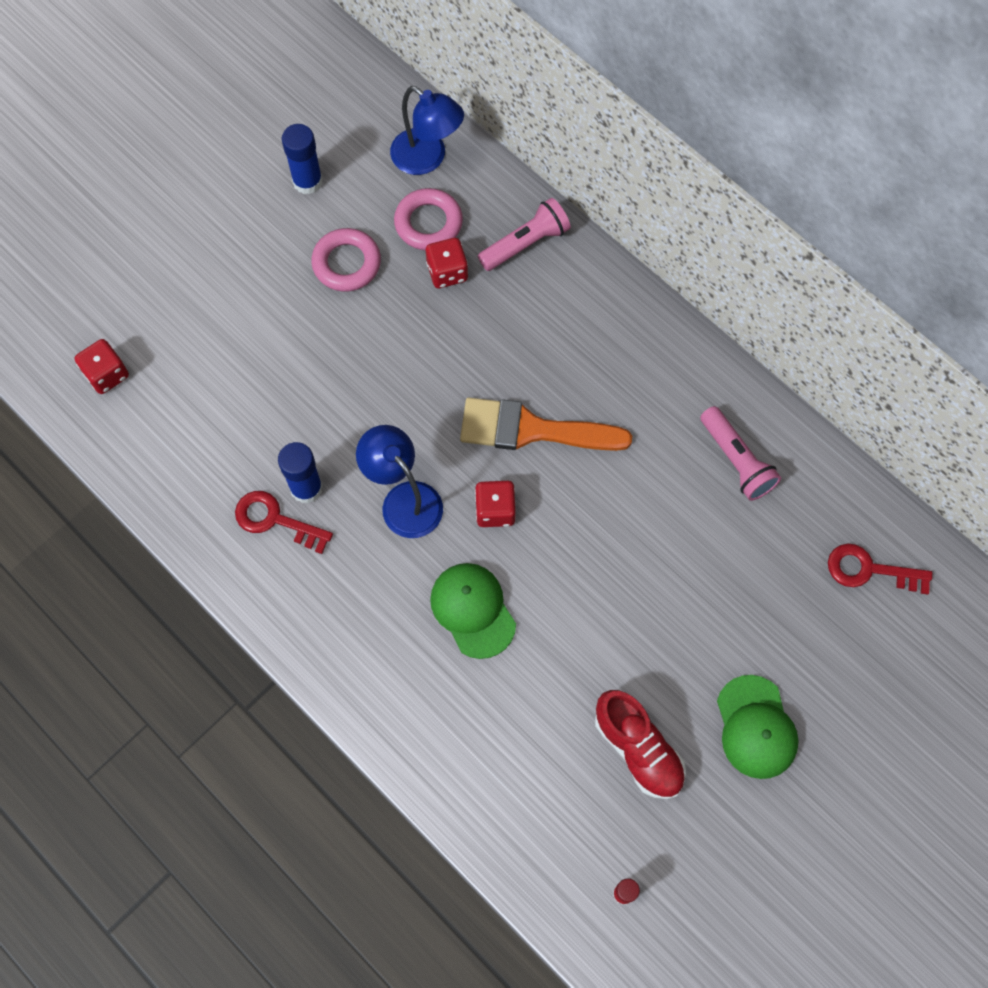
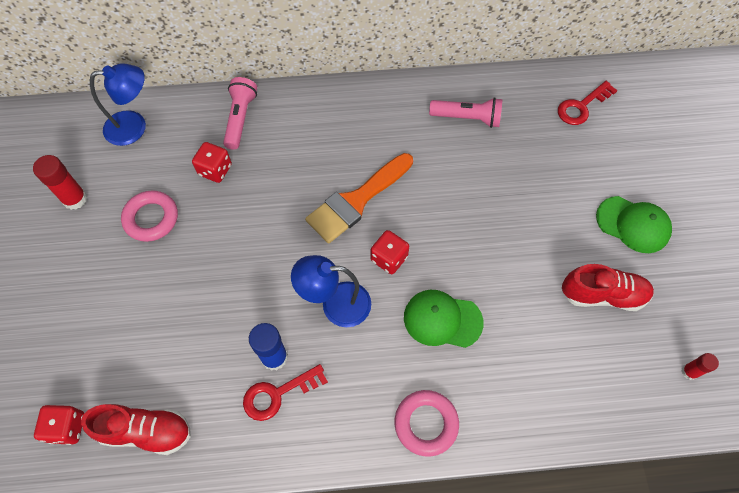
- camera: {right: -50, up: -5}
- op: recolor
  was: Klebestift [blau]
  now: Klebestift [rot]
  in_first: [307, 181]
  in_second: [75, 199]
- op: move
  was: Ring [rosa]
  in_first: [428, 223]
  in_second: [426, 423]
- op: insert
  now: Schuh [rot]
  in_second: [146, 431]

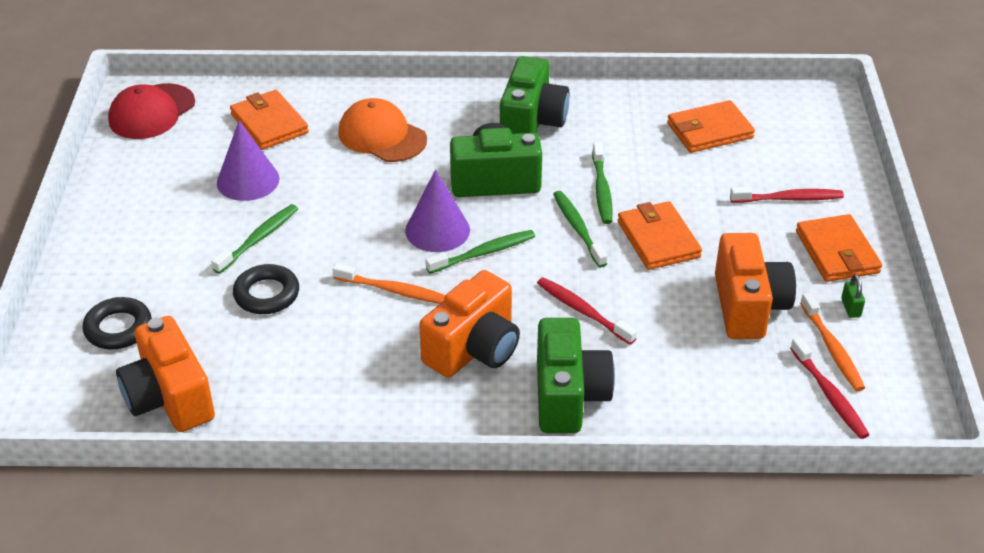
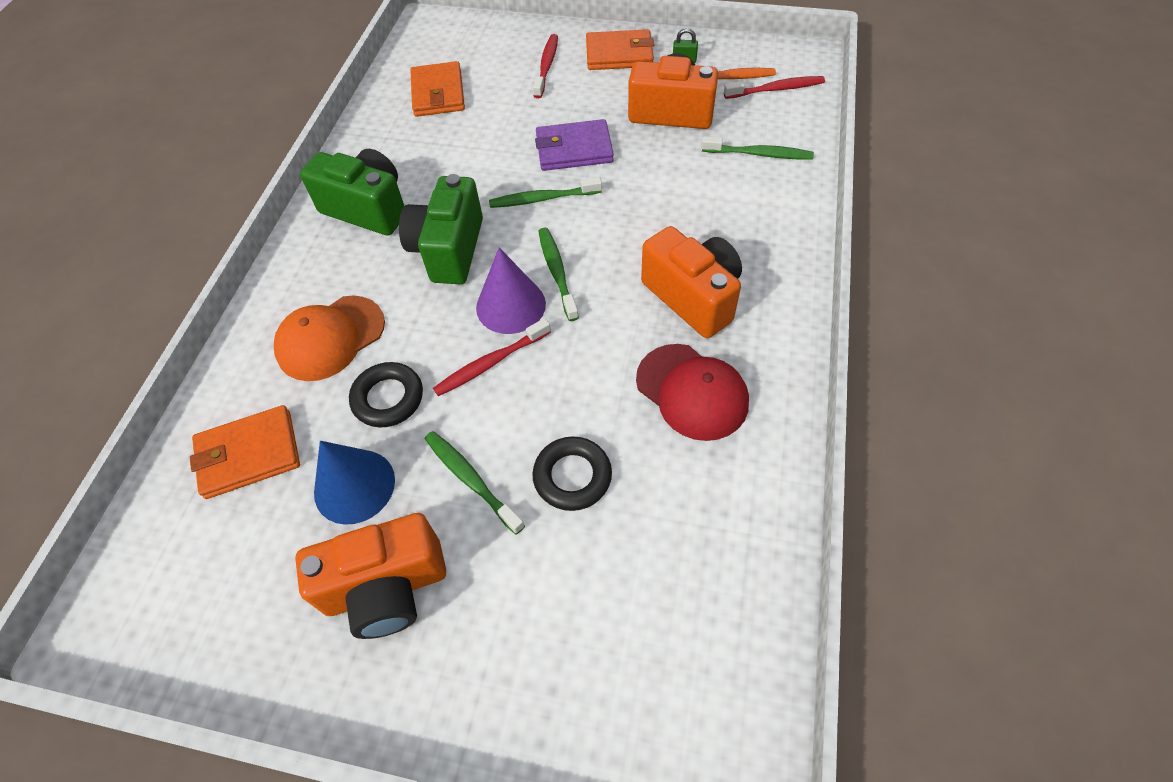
- camera: {right: -75, up: 15}
- op: move
  was: Ring [schwarz]
  in_first: [118, 328]
  in_second: [388, 398]
- op: move
  was: Kappe [rot]
  in_first: [152, 112]
  in_second: [692, 391]
- op: move
  was: Kamera [orange]
  in_first: [170, 398]
  in_second: [386, 588]
- op: recolor
  was: Kegel [lila]
  now: Kegel [blau]
  in_first: [248, 180]
  in_second: [354, 486]
- op: delete
  was: Zahnbürste [orange]
  in_first: [394, 290]
- op: move
  was: Zahnbürste [rot]
  in_first: [583, 311]
  in_second: [490, 363]
- op: delete
  was: Kamera [grün]
  in_first: [568, 396]
- op: move
  was: Zahnbürste [grün]
  in_first: [602, 190]
  in_second: [759, 154]
- op: recolor
  was: Geldbörse [orange]
  now: Geldbörse [lila]
  in_first: [658, 239]
  in_second: [574, 149]

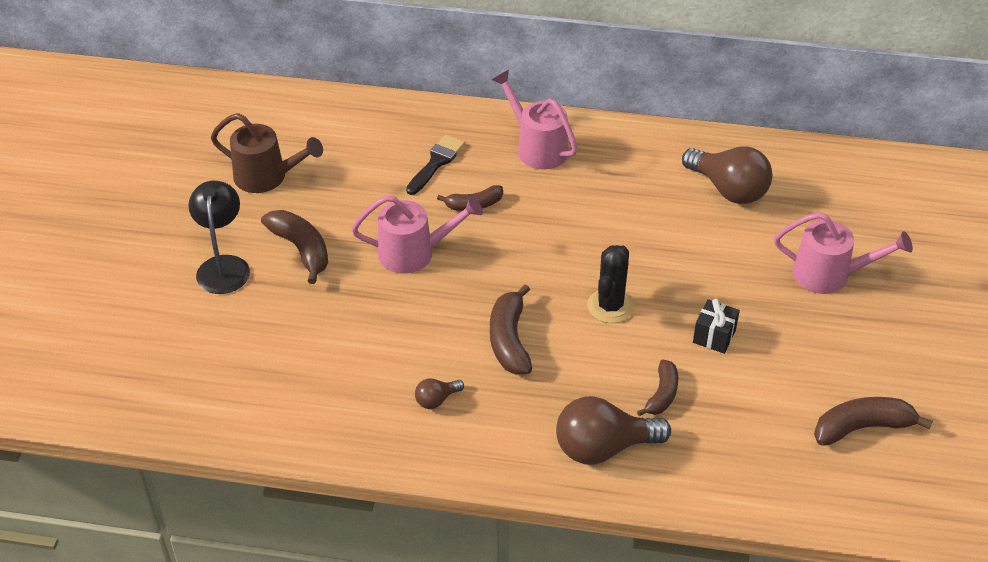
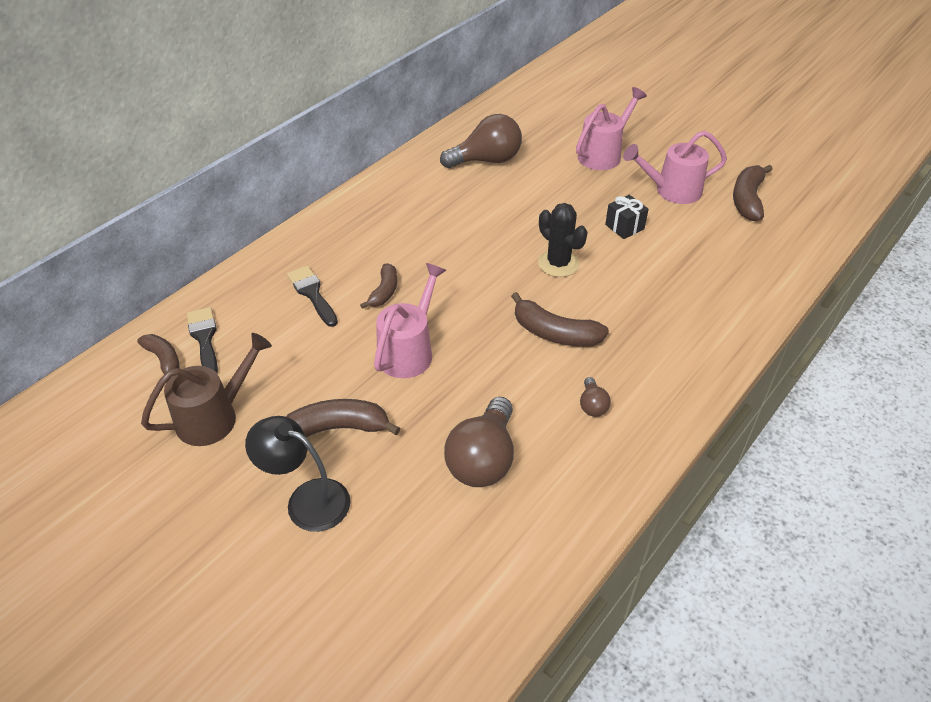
- camera: {right: -60, up: 0}
- op: move
  was: Gießkanne [rosa]
  in_first: [536, 147]
  in_second: [671, 191]
- op: move
  was: Glühbirne [braun]
  in_first: [603, 447]
  in_second: [483, 459]
- op: move
  was: Banane [braun]
  in_first: [662, 394]
  in_second: [164, 360]
- op: insert
  now: Pinsel [schwarz]
  in_second: [204, 338]

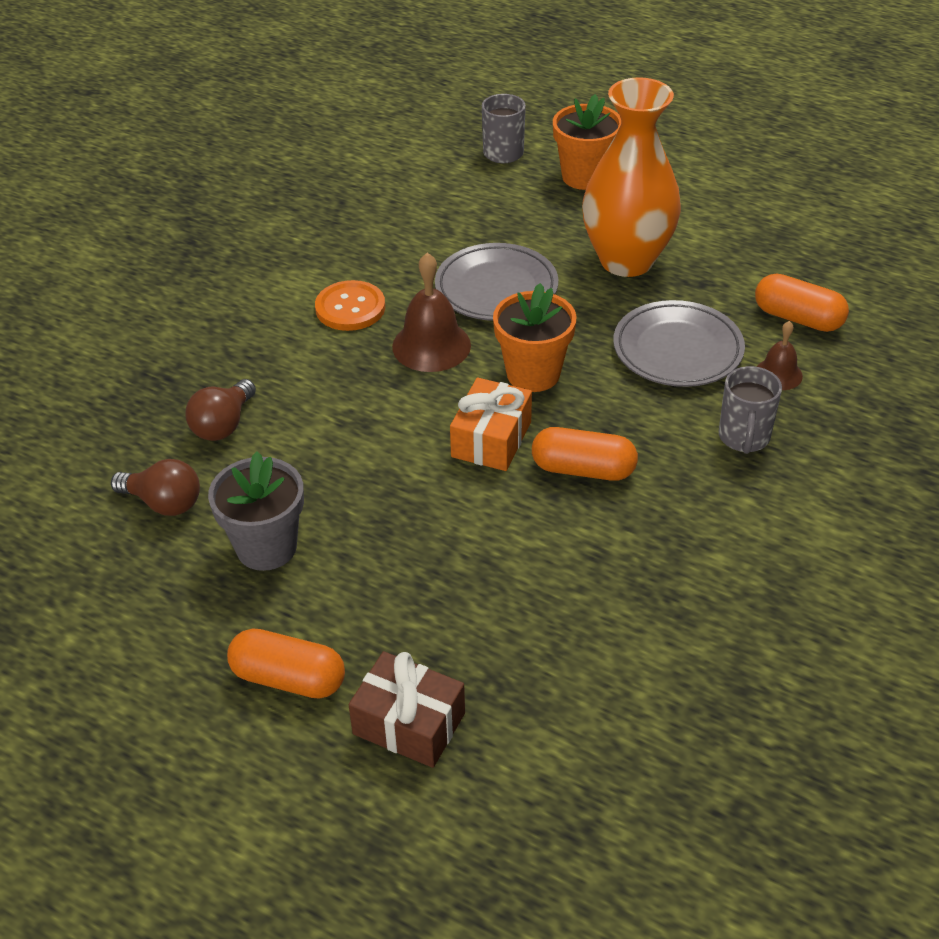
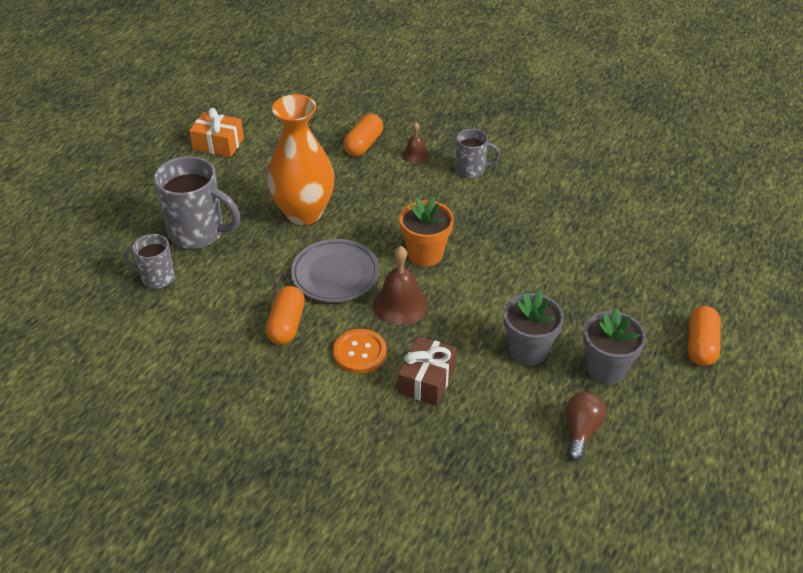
- camera: {right: -95, up: 0}
- op: delete
  was: Glühbirne [braun]
  in_first: [223, 425]
- op: move
  was: Geschenk [braun]
  in_first: [409, 723]
  in_second: [427, 380]
- op: move
  was: Geschenk [orange]
  in_first: [491, 439]
  in_second: [218, 144]
- op: move
  was: Kapsel [orange]
  in_first: [583, 469]
  in_second: [286, 325]
- op: replace
  was: Blumentopf [orange]
  now: Tasse [grau]
  in_first: [584, 177]
  in_second: [198, 233]
- op: delete
  was: Teller [grau]
  in_first: [677, 350]
- op: insert
  now: Blumentopf [grau]
  in_second: [528, 350]

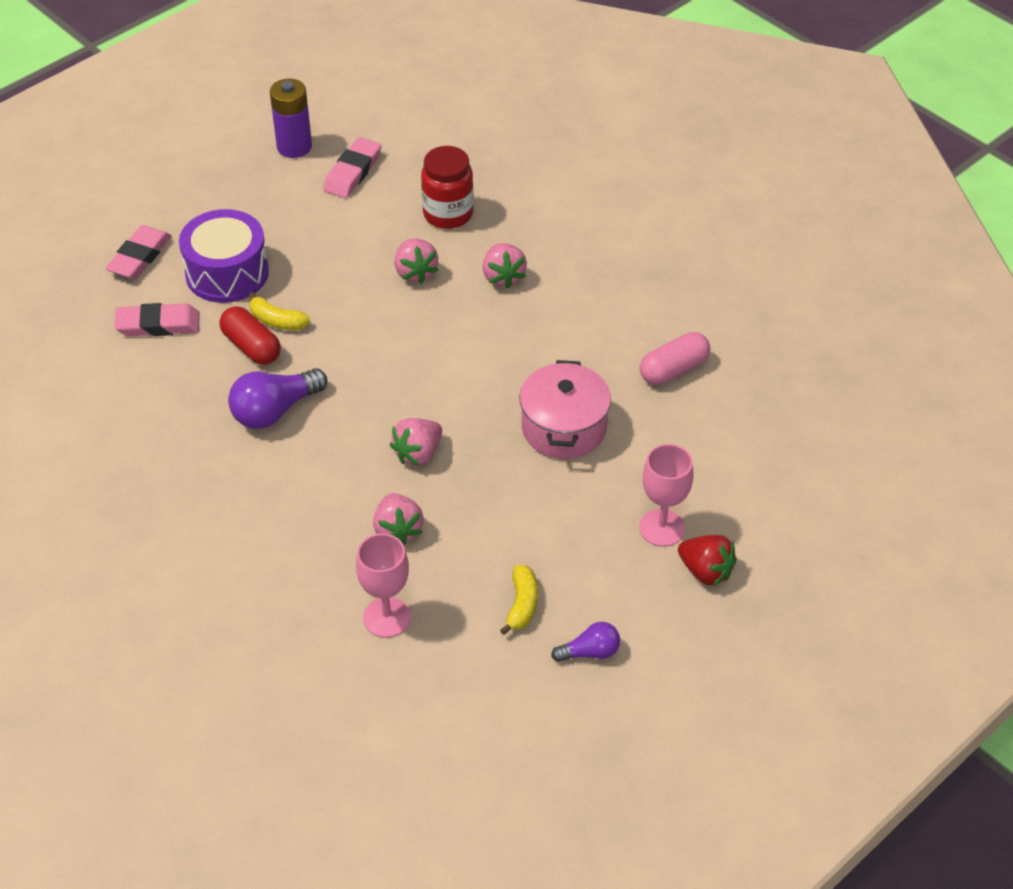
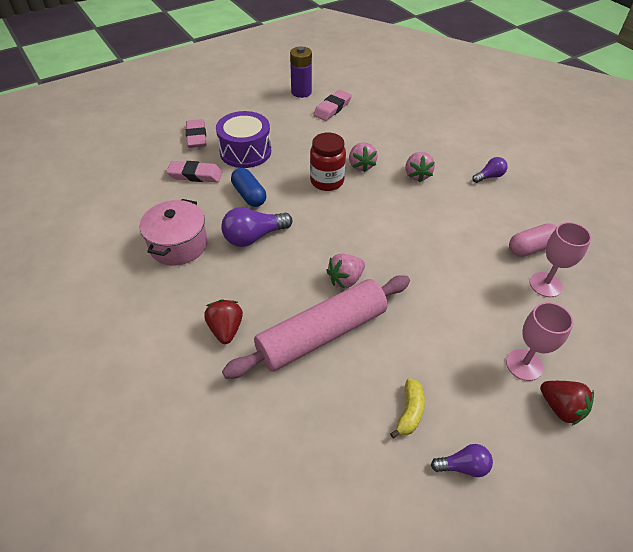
- camera: {right: 10, up: 0}
- op: rotate
  was: Radiergummi [rosa]
  in_first: [139, 257]
  in_second: [196, 137]
  clockwise: -45
- op: recolor
  was: Kapsel [rot]
  now: Kapsel [blau]
  in_first: [251, 347]
  in_second: [249, 195]
- op: delete
  was: Banane [gelb]
  in_first: [277, 321]
- op: move
  was: Kelch [rosa]
  in_first: [387, 617]
  in_second: [545, 284]
- op: replace
  was: Erdbeere [rosa]
  now: Nudelholz [rosa]
  in_first: [398, 530]
  in_second: [322, 334]
- op: move
  was: Einmachglas [rot]
  in_first: [448, 214]
  in_second: [327, 181]
- op: move
  was: Kochtopf [rosa]
  in_first: [564, 428]
  in_second: [178, 244]
- op: insert
  now: Erdbeere [rot]
  in_second: [226, 329]
- op: insert
  now: Glühbirne [lila]
  in_second: [489, 176]

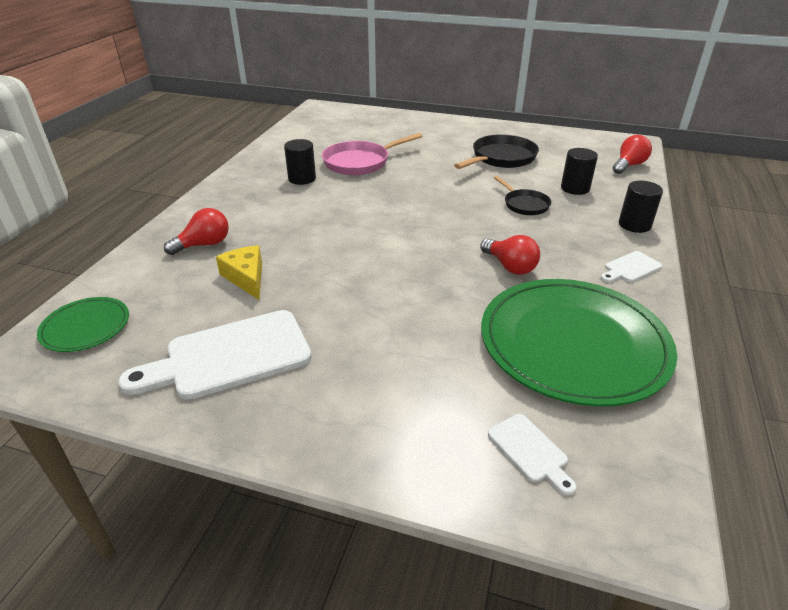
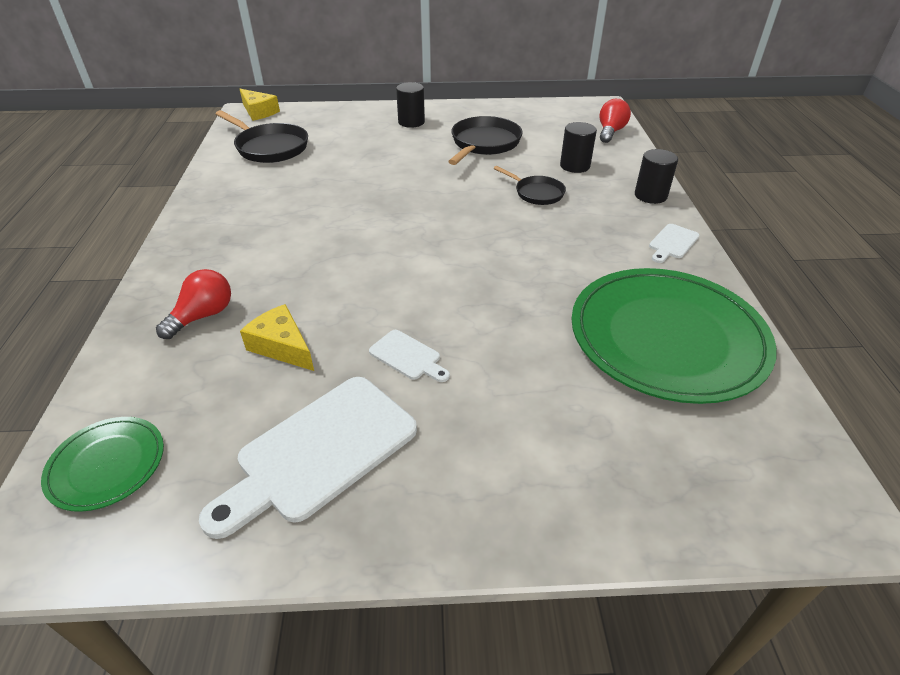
- camera: {right: -20, up: 5}
- op: move
  was: Vollzylinder [schwarz]
  in_first: [302, 178]
  in_second: [411, 122]
- op: delete
  was: Pfanne [rosa]
  in_first: [360, 162]
- op: delete
  was: Glühbirne [rot]
  in_first: [510, 266]
- op: move
  was: Schneidebrett [weiß]
  in_first: [530, 451]
  in_second: [408, 356]
- op: insert
  now: Pfanne [schwarz]
  in_second: [269, 147]
- op: insert
  now: Käse [gelb]
  in_second: [259, 112]

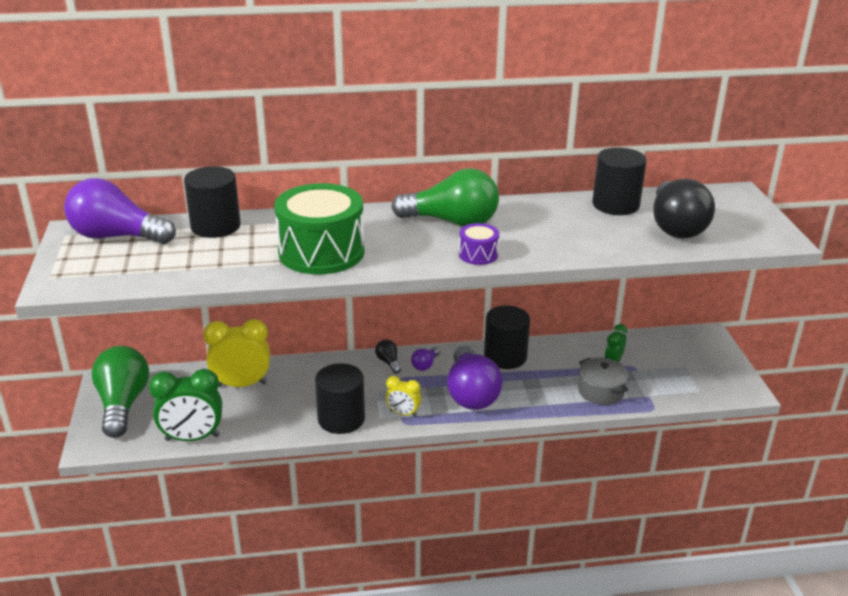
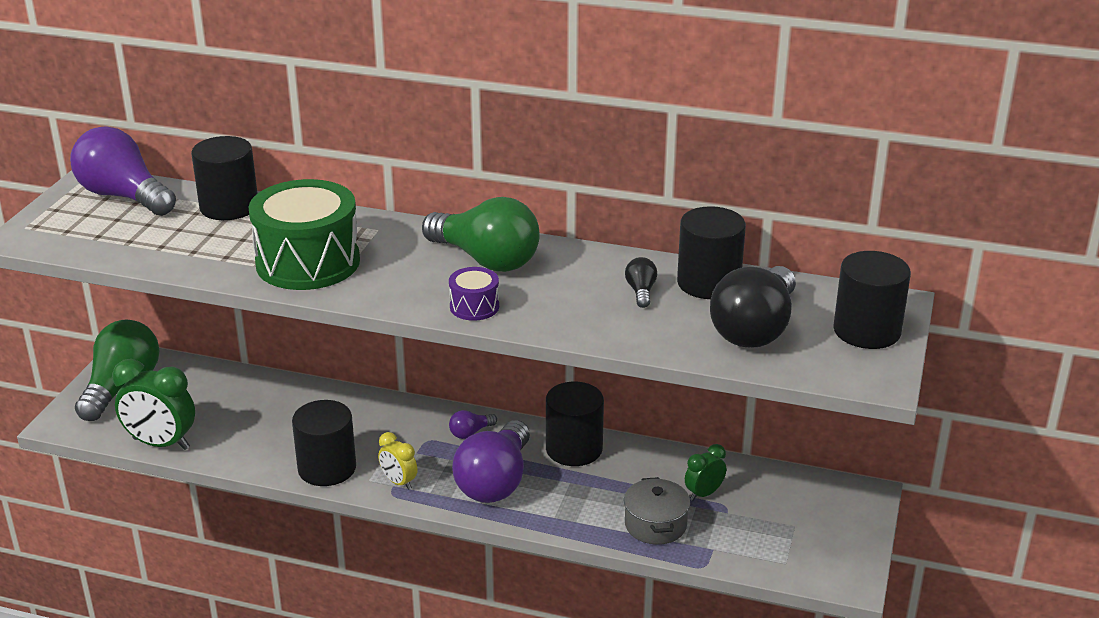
- camera: {right: 25, up: 0}
- op: delete
  was: Wecker [gelb]
  in_first: [242, 384]
- op: move
  was: Glühbirne [schwarz]
  in_first: [388, 362]
  in_second: [641, 291]
- op: insert
  now: Vollzylinder [schwarz]
  in_second: [867, 331]

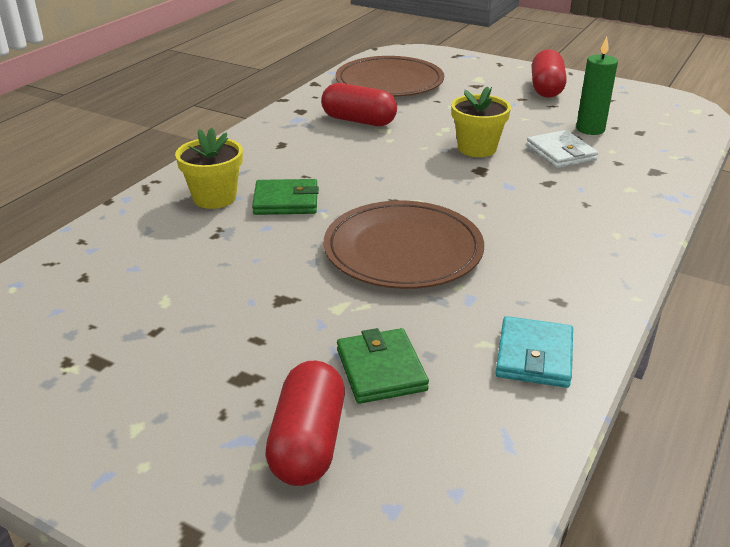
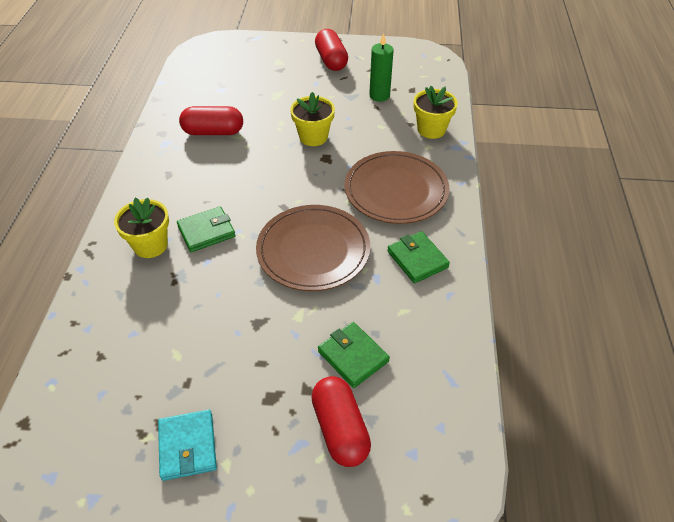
- camera: {right: -25, up: 15}
- op: move
  was: Teller [braun]
  in_first: [389, 82]
  in_second: [396, 190]
- op: move
  was: Geldbörse [türkis]
  in_first: [534, 356]
  in_second: [187, 446]
- op: delete
  was: Geldbörse [weiß]
  in_first: [560, 153]
- op: insert
  now: Geldbörse [grün]
  in_second: [417, 259]
- op: insert
  now: Blumentopf [gelb]
  in_second: [431, 129]

